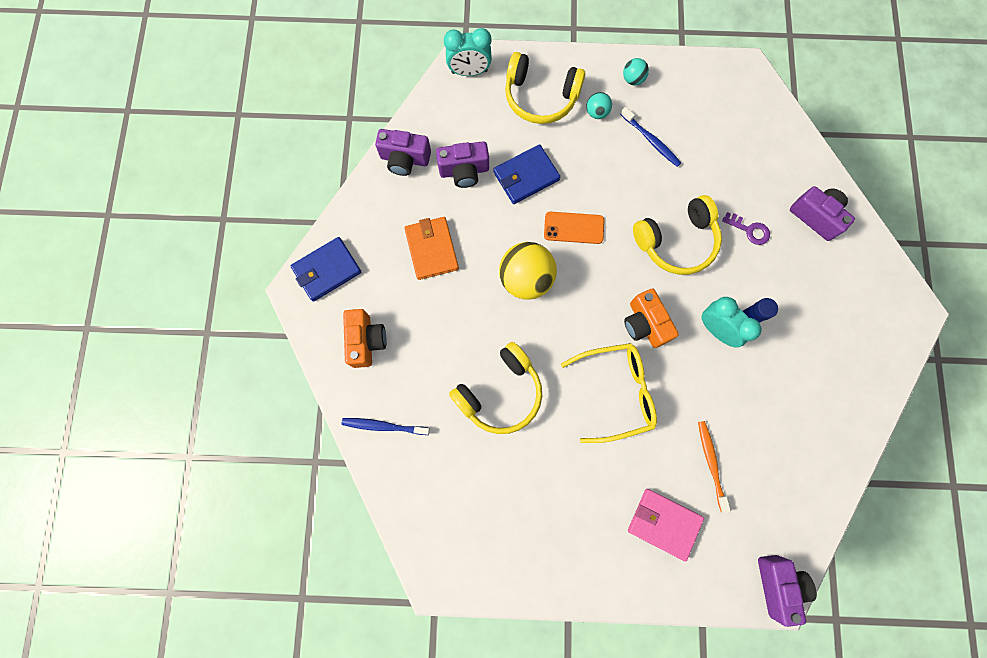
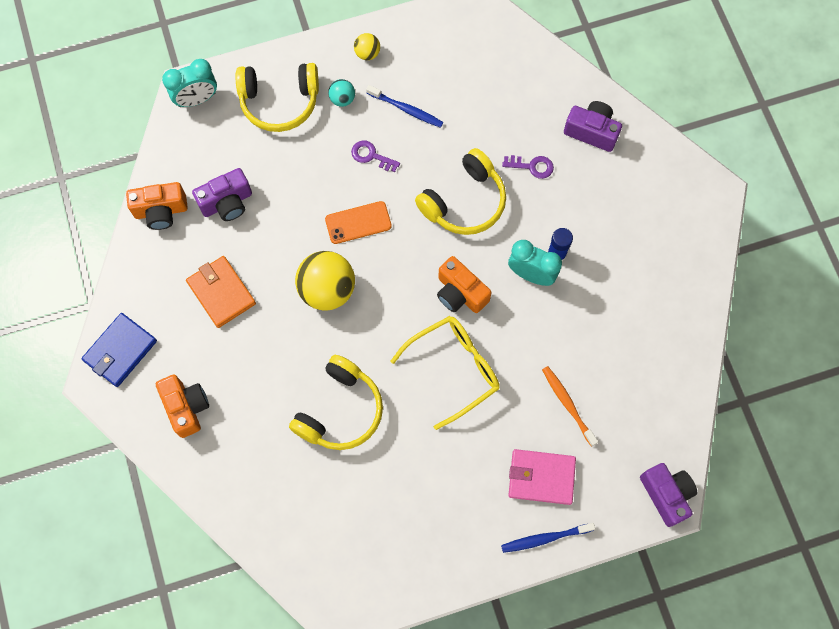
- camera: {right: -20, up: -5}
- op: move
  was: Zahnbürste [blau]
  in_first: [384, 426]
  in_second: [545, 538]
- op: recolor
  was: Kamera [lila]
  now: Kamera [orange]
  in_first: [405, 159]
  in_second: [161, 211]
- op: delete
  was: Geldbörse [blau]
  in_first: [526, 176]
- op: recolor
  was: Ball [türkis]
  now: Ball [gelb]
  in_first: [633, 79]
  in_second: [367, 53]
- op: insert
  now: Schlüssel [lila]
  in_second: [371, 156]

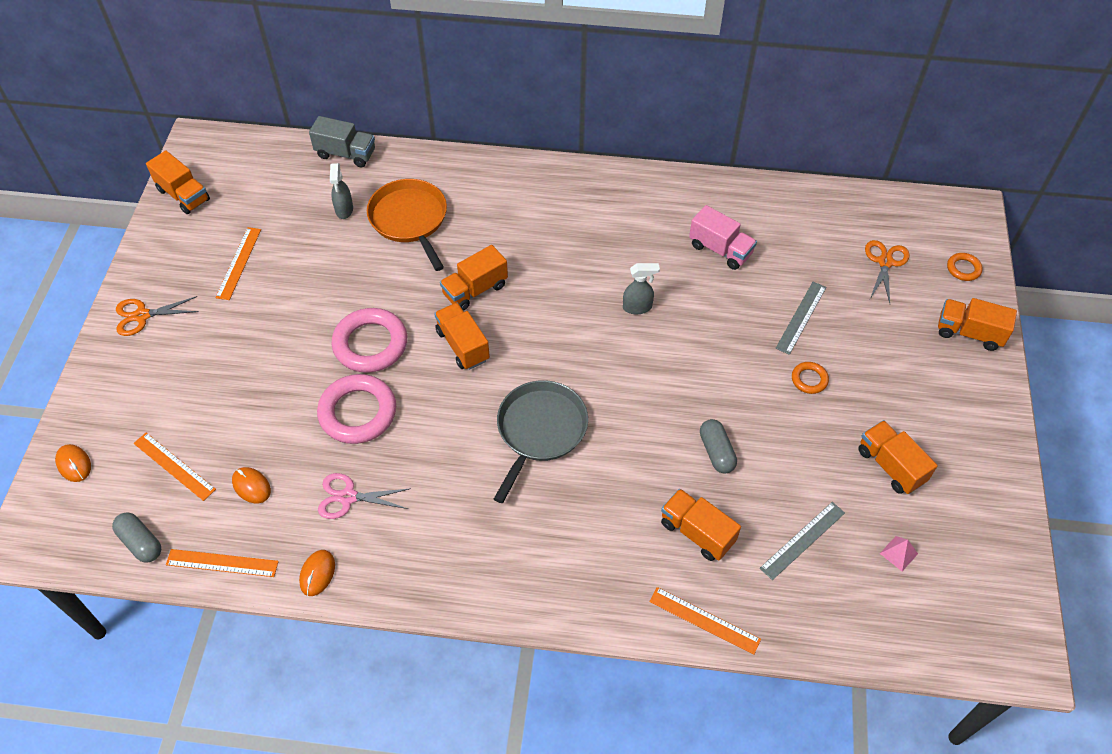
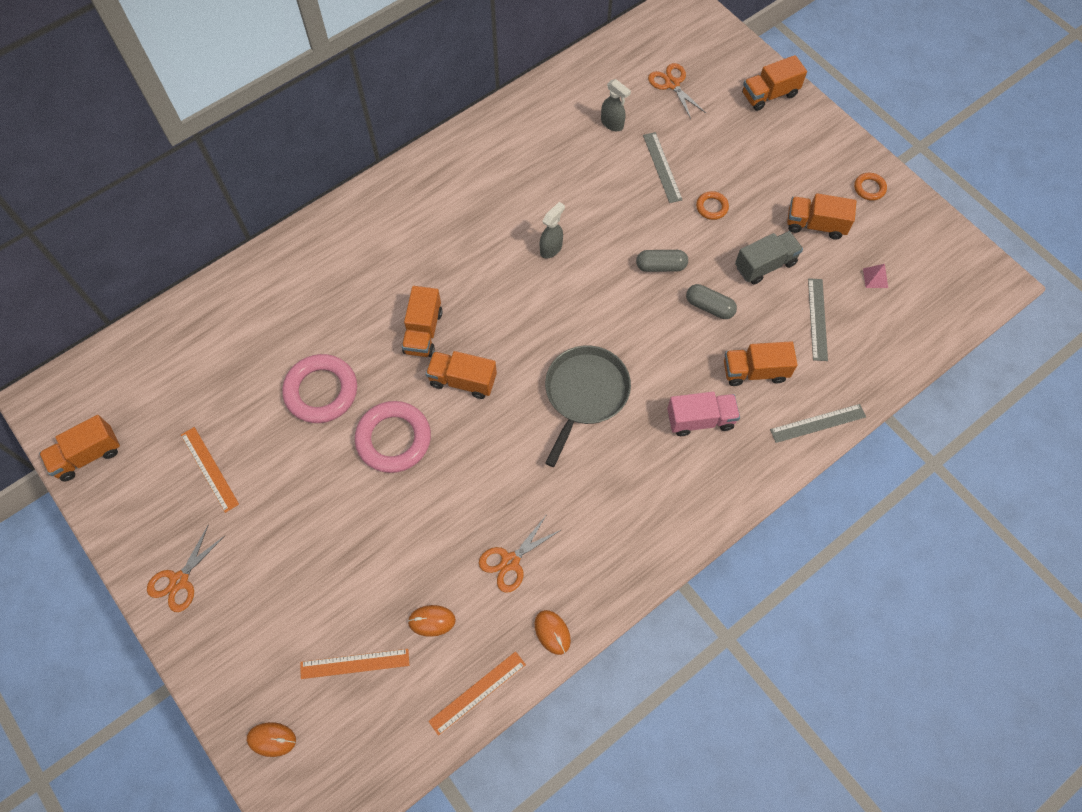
- camera: {right: -45, up: 10}
- op: move
  was: Kapsel [grau]
  in_first: [141, 542]
  in_second: [660, 266]
- op: rotate
  was: Lastwagen [orange]
  in_first: [183, 195]
  in_second: [88, 455]
  clockwise: 150
- op: move
  was: Lastwagen [grau]
  in_first: [346, 154]
  in_second: [765, 265]
- op: move
  was: Ring [rosa]
  in_first: [358, 412]
  in_second: [321, 391]
- op: recolor
  was: Schere [rosa]
  now: Schere [orange]
  in_first: [348, 497]
  in_second: [510, 561]
- op: move
  was: Sprühflasche [grau]
  in_first: [344, 210]
  in_second: [612, 124]
- op: delete
  was: Pfanne [orange]
  in_first: [410, 220]
- op: rotate
  was: Pfanne [grau]
  in_first: [540, 430]
  in_second: [585, 394]
  clockwise: 45
- op: recolor
  was: Lineal [orange]
  now: Lineal [grau]
  in_first: [704, 620]
  in_second: [818, 423]
- op: move
  was: Lastwagen [rosa]
  in_first: [720, 250]
  in_second: [700, 419]
- op: move
  was: Ring [orange]
  in_first: [963, 269]
  in_second: [869, 188]

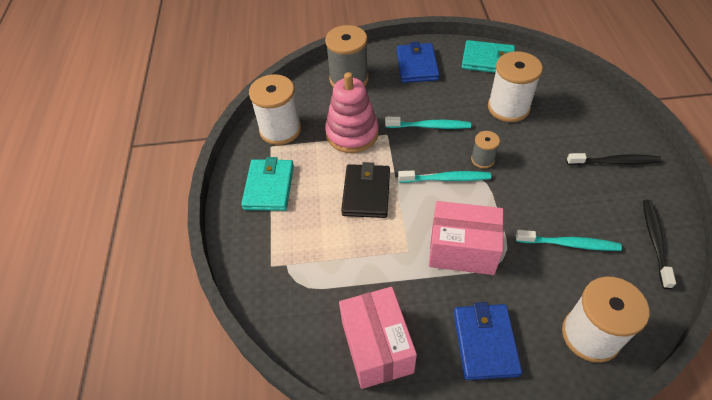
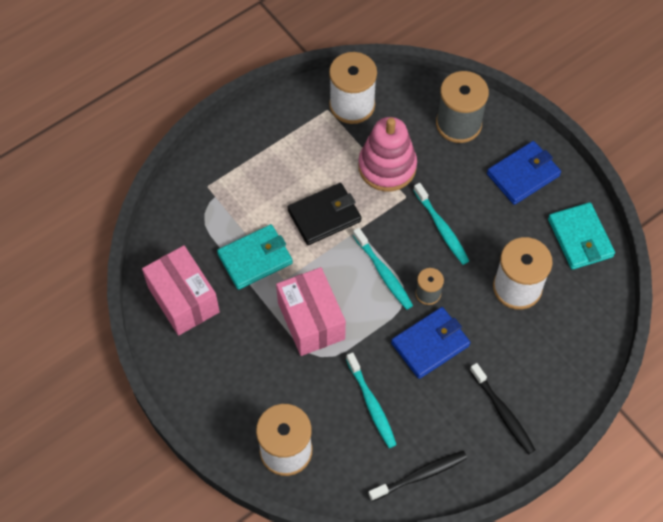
- camera: {right: 55, up: 10}
- op: move
  was: Geldbörse [türkis]
  in_first: [269, 187]
  in_second: [255, 259]
- op: rotate
  was: Schachtel [rosa]
  in_first: [376, 347]
  in_second: [183, 300]
  clockwise: -75
- op: move
  was: Geldbörse [blau]
  in_first: [485, 343]
  in_second: [430, 344]

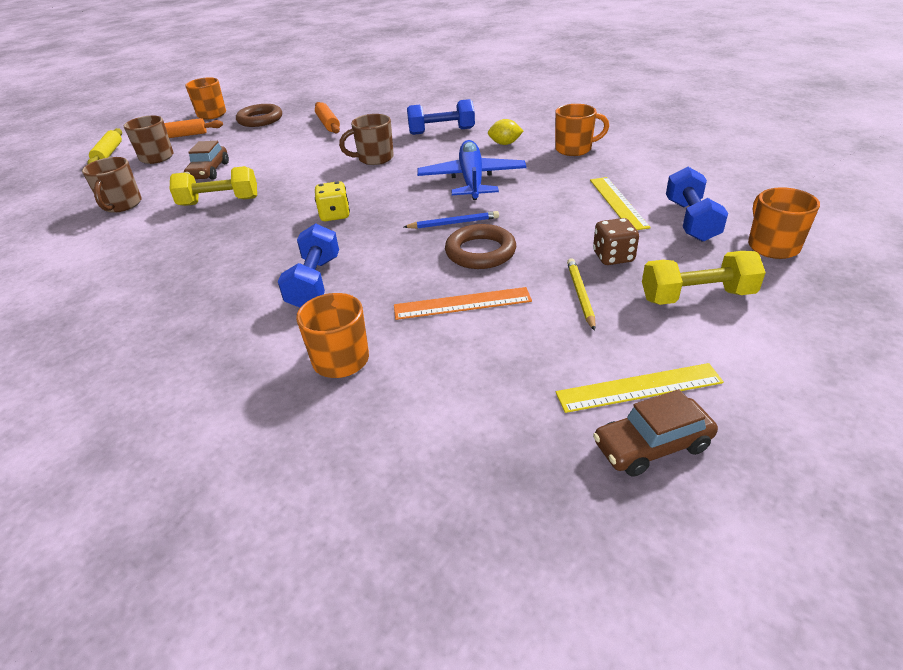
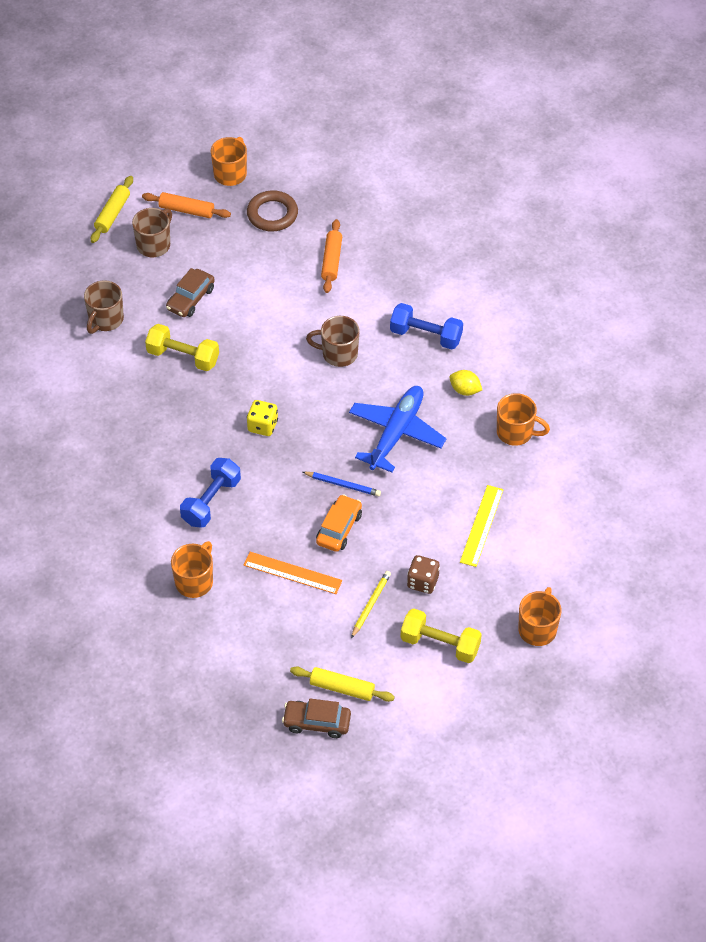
- camera: {right: 25, up: 15}
- op: replace
  was: Ring [braun]
  now: Auto [orange]
  in_first: [480, 252]
  in_second: [339, 528]
- op: replace
  was: Lineal [gelb]
  now: Nudelholz [gelb]
  in_first: [639, 388]
  in_second: [342, 688]
- op: delete
  was: Hantel [blau]
  in_first: [691, 220]

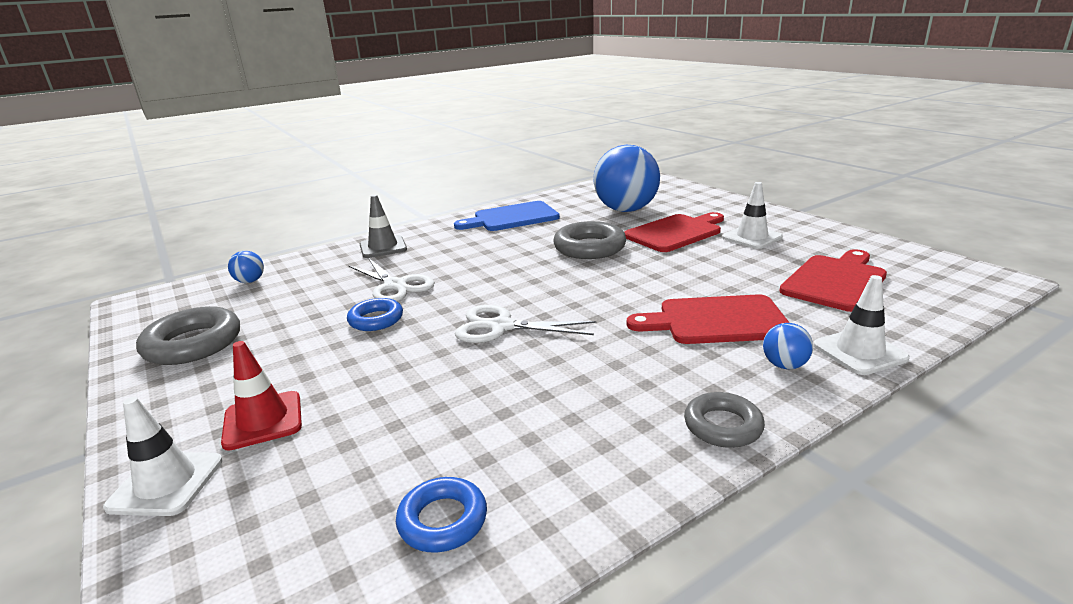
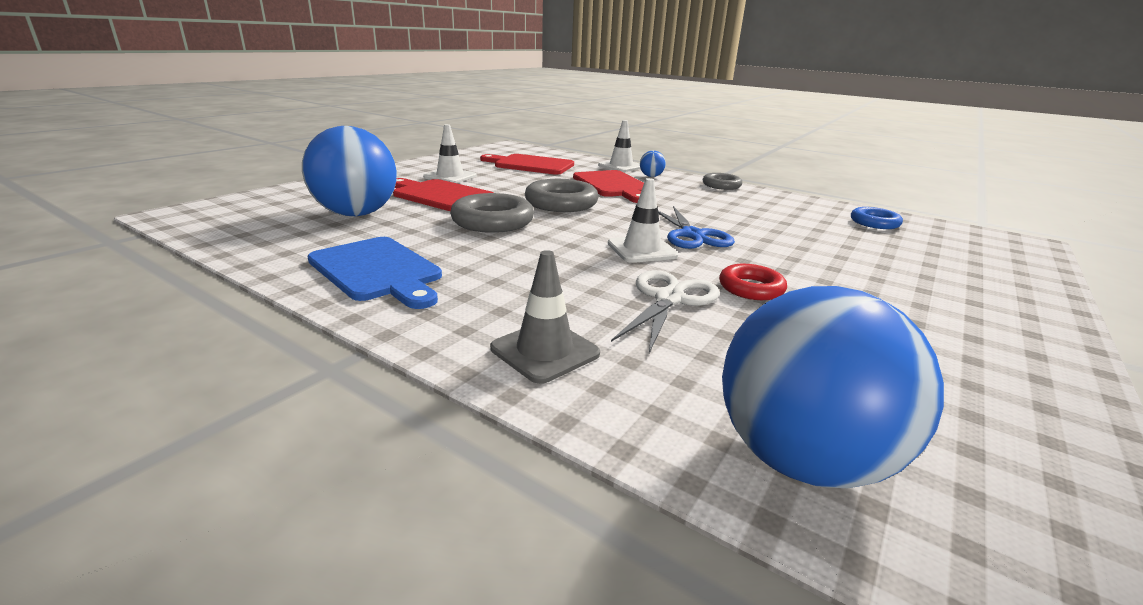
- camera: {right: -115, up: 0}
- op: move
  was: Leitkegel [weiß]
  in_first: [166, 483]
  in_second: [642, 250]
- op: move
  was: Ring [grau]
  in_first: [193, 344]
  in_second: [561, 203]
- op: delete
  was: Leitkegel [rot]
  in_first: [263, 420]
- op: resize
  was: Ball [blau]
  in_first: [250, 281]
  in_second: [800, 458]
  ratio: 2.45
- op: recolor
  was: Ring [blau]
  now: Ring [rot]
  in_first: [376, 319]
  in_second: [751, 288]
- op: recolor
  was: Schere [weiß]
  now: Schere [blau]
  in_first: [501, 327]
  in_second: [692, 235]

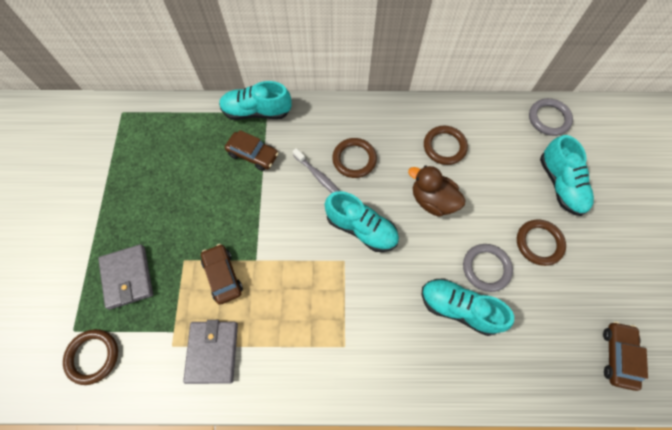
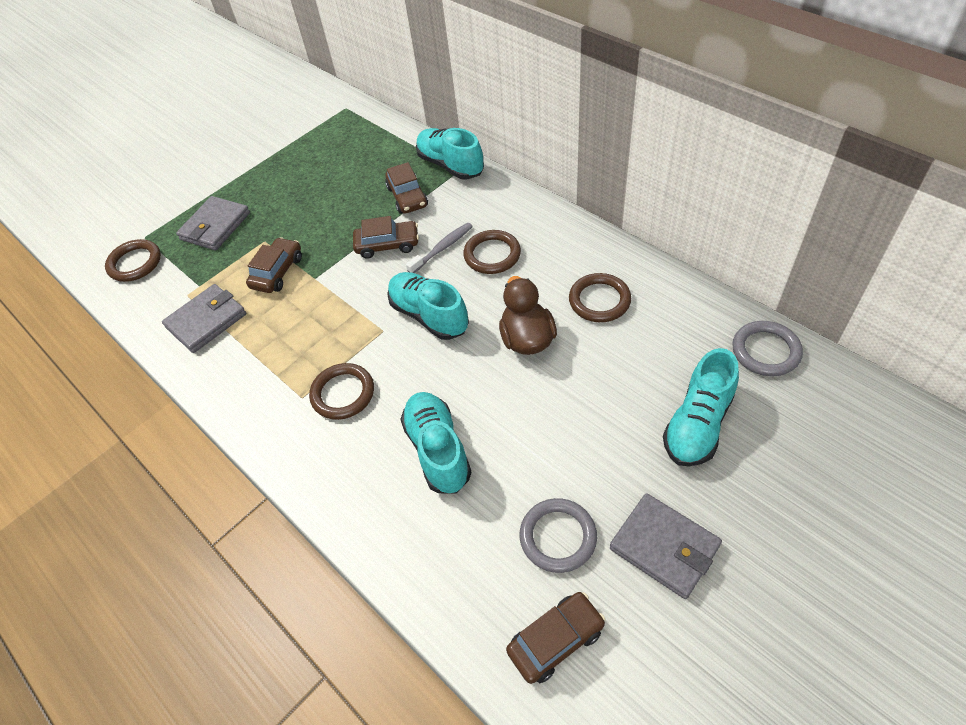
- camera: {right: 50, up: -15}
- op: rotate
  was: Zahnbürste [grau]
  in_first: [318, 176]
  in_second: [442, 248]
  clockwise: -135
- op: rotate
  was: Schuh [türkis]
  in_first: [361, 228]
  in_second: [429, 315]
  clockwise: 150
- op: move
  was: Ring [grau]
  in_first: [486, 268]
  in_second: [558, 537]
- op: move
  was: Ring [braun]
  in_first: [539, 243]
  in_second: [343, 393]
- op: insert
  now: Auto [braun]
  in_second: [387, 245]
- op: insert
  now: Geldbörse [grau]
  in_second: [664, 547]

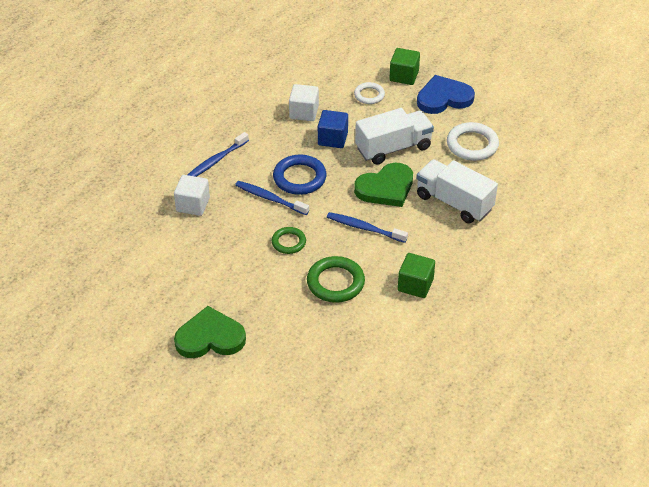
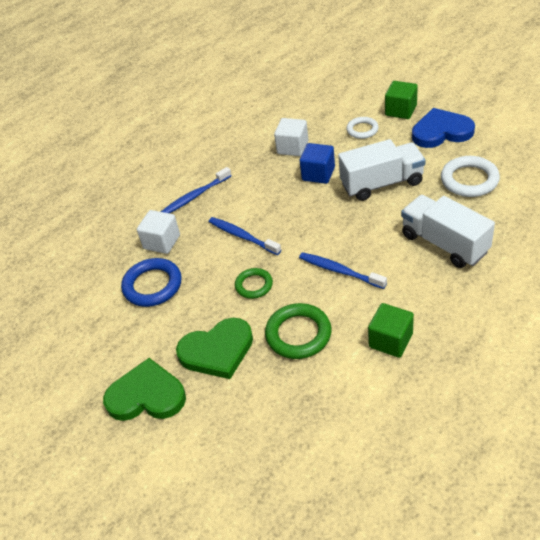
- camera: {right: 15, up: 0}
- op: move
  was: Ring [blau]
  in_first: [299, 178]
  in_second: [152, 285]
- op: move
  was: Herz [grün]
  in_first: [386, 188]
  in_second: [217, 351]

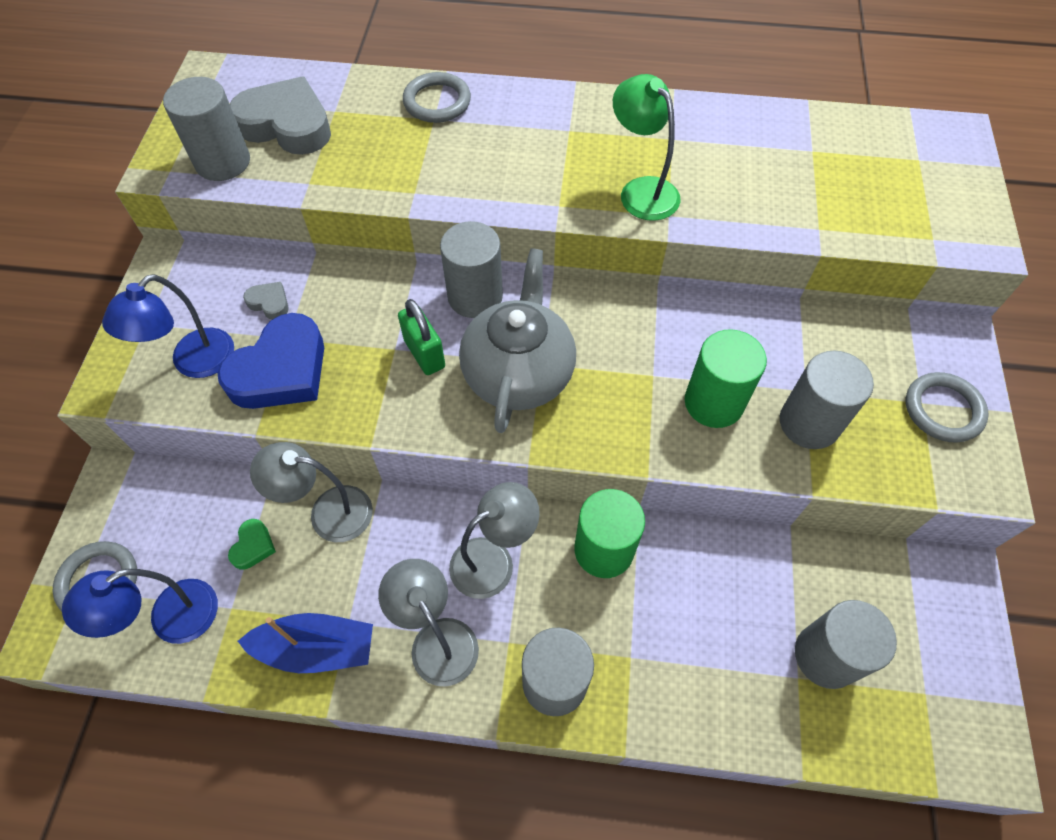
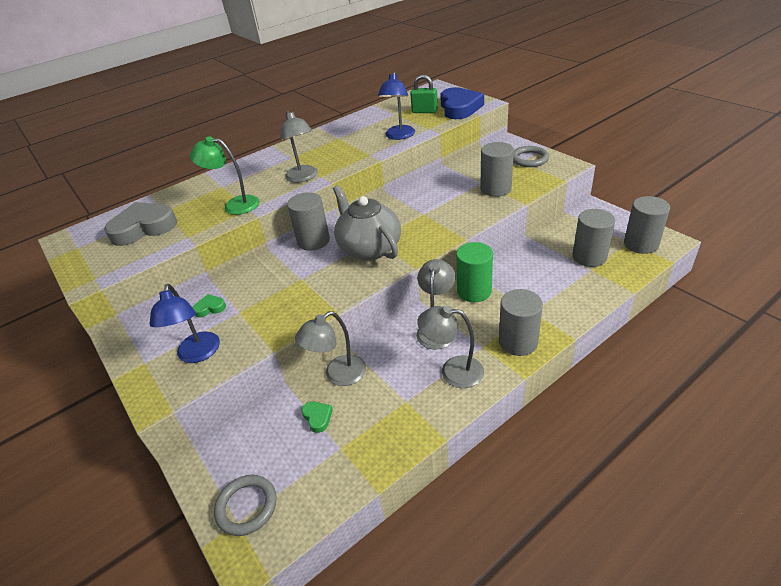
- camera: {right: -40, up: -20}
- op: move
  was: Lampe [blau]
  in_first: [170, 619]
  in_second: [399, 136]
- op: move
  was: Vollzylinder [grau]
  in_first: [223, 162]
  in_second: [641, 244]
- op: move
  was: Herz [blau]
  in_first: [281, 370]
  in_second: [459, 108]
- op: delete
  was: Boot [blau]
  in_first: [316, 648]
- op: recolor
  was: Herz [grau]
  now: Herz [grün]
  in_first: [269, 303]
  in_second: [210, 308]
- op: move
  was: Vorhängeschloss [grün]
  in_first: [424, 354]
  in_second: [424, 111]
- op: delete
  was: Ring [grau]
  in_first: [437, 102]
- op: move
  was: Lampe [grün]
  in_first: [641, 190]
  in_second: [234, 205]
- op: delete
  was: Vollzylinder [grün]
  in_first: [713, 402]
- op: insert
  now: Lampe [grau]
  in_second: [303, 177]

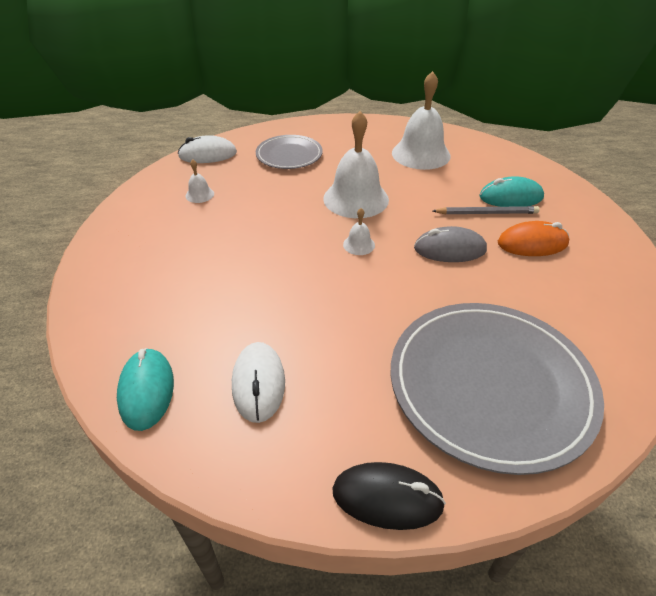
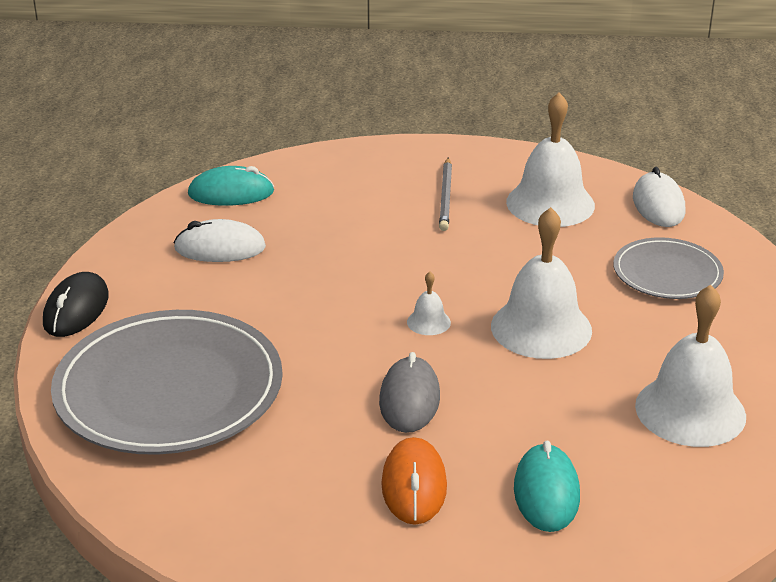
- camera: {right: 95, up: -10}
- op: resize
  was: Glocke [weiß]
  in_first: [199, 194]
  in_second: [550, 203]
  ratio: 2.28
- op: move
  was: Bleistift [grau]
  in_first: [487, 213]
  in_second: [446, 197]

